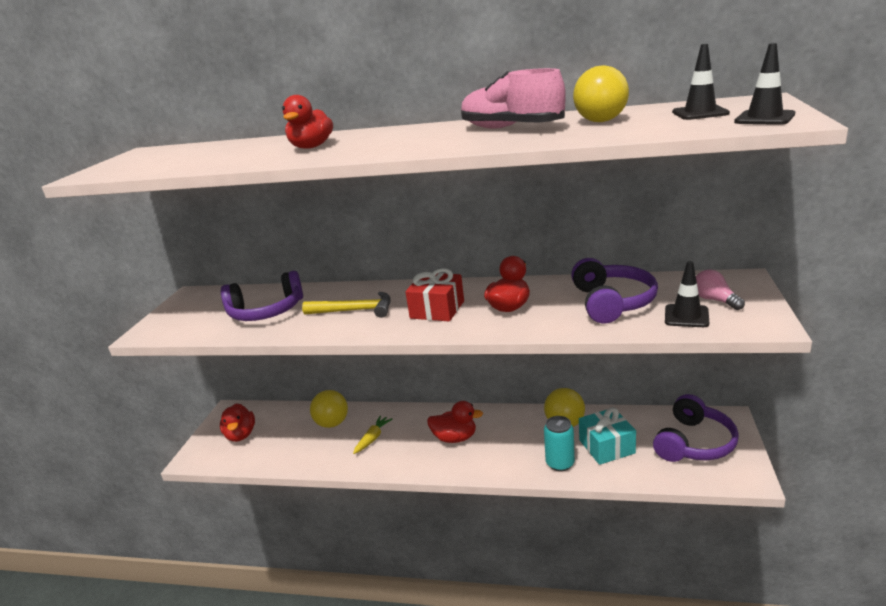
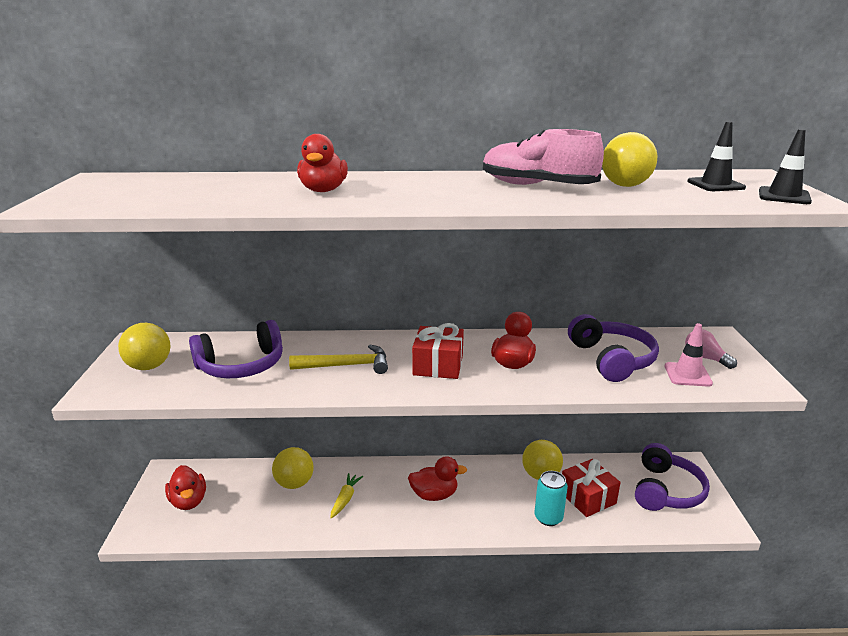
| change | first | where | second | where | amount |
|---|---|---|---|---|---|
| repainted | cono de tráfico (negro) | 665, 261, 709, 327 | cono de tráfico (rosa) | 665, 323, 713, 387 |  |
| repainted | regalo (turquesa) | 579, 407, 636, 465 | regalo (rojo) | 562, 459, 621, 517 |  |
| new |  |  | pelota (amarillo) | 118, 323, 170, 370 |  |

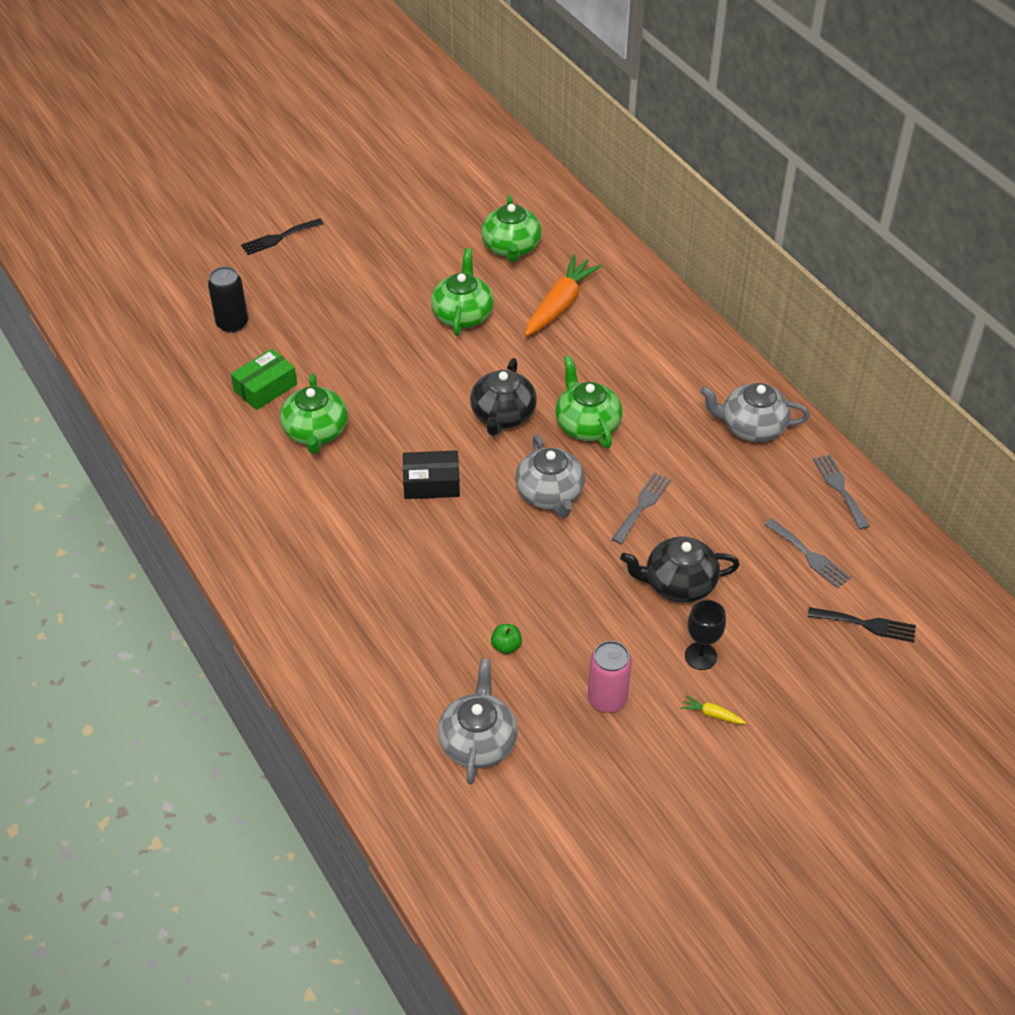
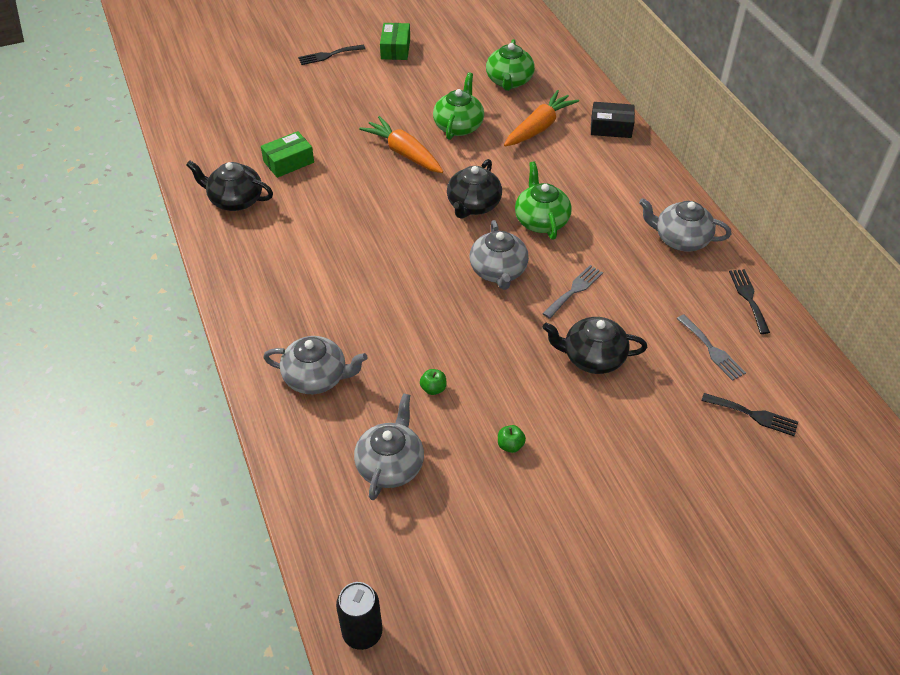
| change | first | where | second | where | amount |
|---|---|---|---|---|---|
| shifted | lata (negro) | 208, 267, 248, 333 |  | 336, 582, 383, 650 |  |
| gone | tetera (verde) | 280, 373, 348, 454 |  |  |  |
| shifted | caja (negro) | 403, 450, 460, 499 |  | 591, 102, 635, 138 |  |
| repainted | tenedor (gris) | 813, 454, 870, 530 | tenedor (negro) | 729, 269, 770, 334 |  |
| gone | copa (negro) | 685, 600, 726, 670 |  |  |  |
| swapped | lata (rosa) | 588, 641, 632, 713 | manzana (verde) | 498, 425, 526, 453 |  |
| gone | zanahoria (amarillo) | 681, 695, 746, 724 |  |  |  |
| new |  |  | caja (verde) | 380, 23, 410, 60 |  |
| new |  |  | zanahoria (naranja) | 359, 116, 443, 173 |  |
| new |  |  | tetera (negro) | 186, 160, 273, 211 |  |
| new |  |  | tetera (gris) | 263, 336, 368, 394 |  |

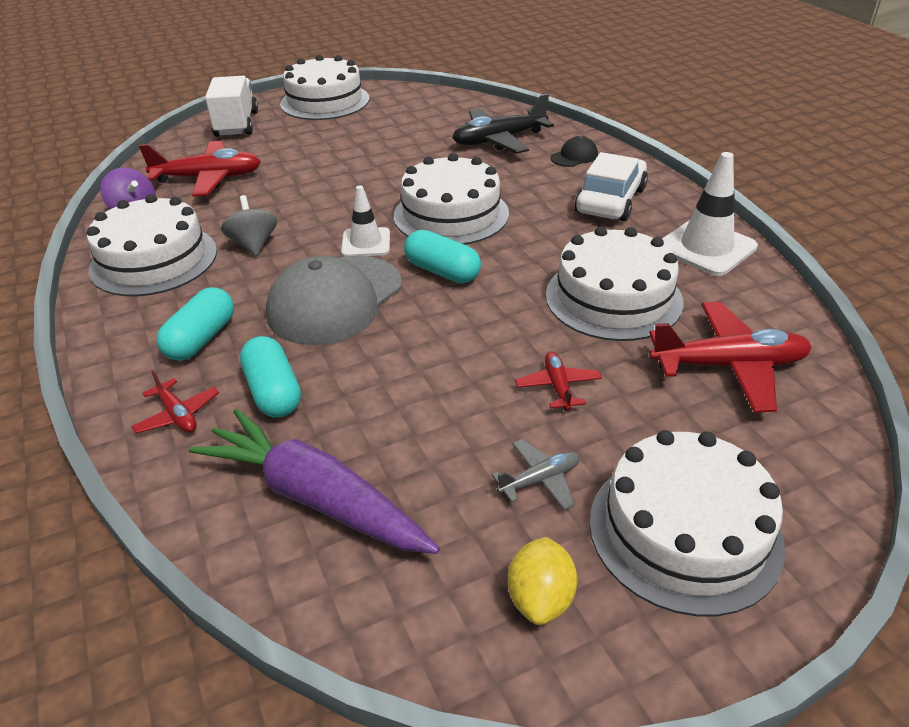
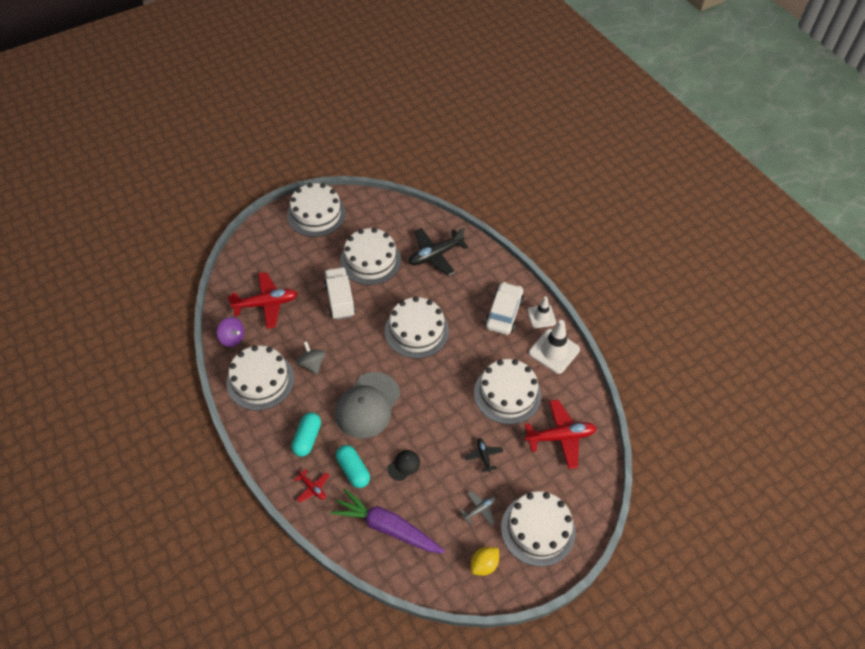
| change | first | where | second | where | amount |
|---|---|---|---|---|---|
| shifted | camión (blanco) | 205, 76, 258, 137 |  | 324, 267, 356, 320 |  |
| shifted | gorra (negro) | 550, 136, 598, 167 |  | 387, 450, 420, 481 |  |
| shifted | cono de tráfico (blanco) | 341, 185, 390, 257 |  | 527, 296, 556, 328 |  |
| gone | cápsula (turquesa) | 404, 230, 481, 283 |  |  |  |
| repainted | avión (rojo) | 515, 352, 602, 411 | avión (negro) | 465, 438, 503, 473 |  |
| rotated | limón (amarillo) | 508, 537, 578, 625 |  | 471, 547, 499, 576 | 45 degrees clockwise |
| new |  |  | tarta (blanco) | 340, 228, 401, 285 |  |

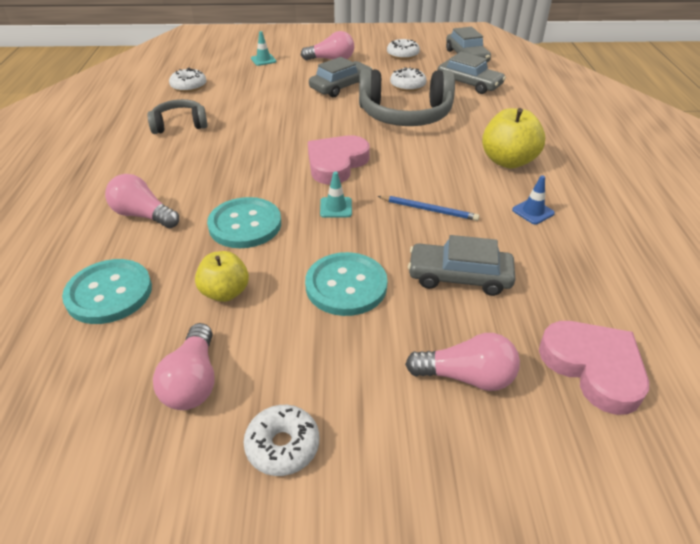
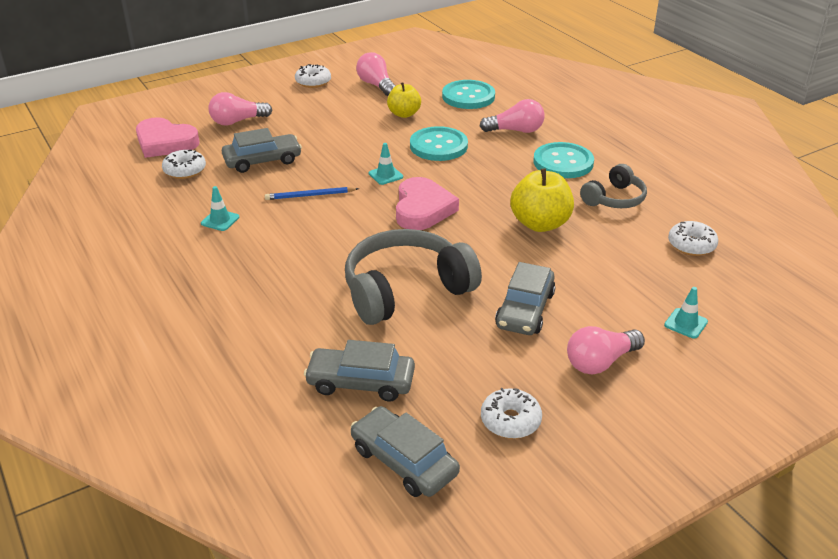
| change | first | where | second | where | amount |
|---|---|---|---|---|---|
| shifted | rosquilla (blanco) | 390, 67, 427, 92 |  | 162, 150, 206, 179 |  |
| shifted | manzana (amarillo) | 482, 108, 545, 168 |  | 510, 168, 574, 232 |  |
| repainted | cono de tráfico (azul) | 512, 175, 555, 225 | cono de tráfico (turquesa) | 201, 186, 239, 231 |  |
| shifted | botón (turquesa) | 305, 252, 387, 316 |  | 534, 142, 594, 178 |  |

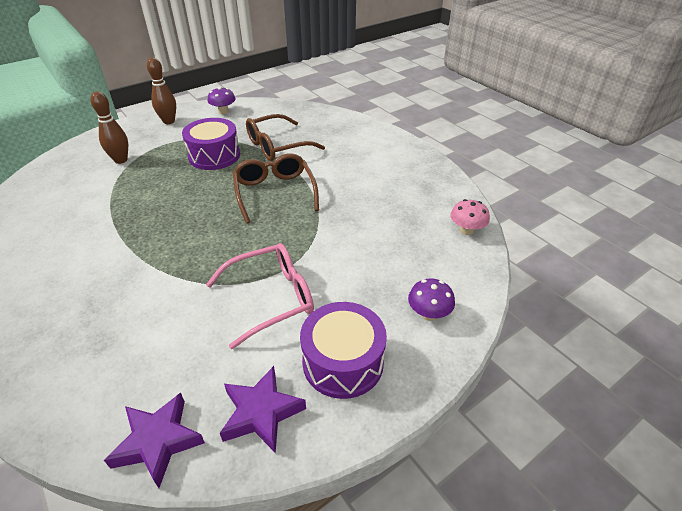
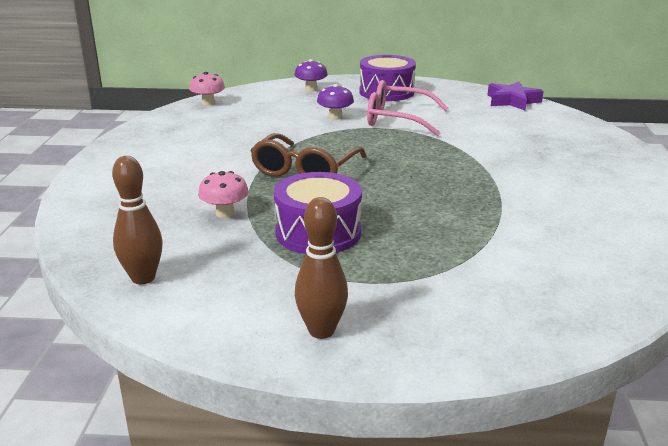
| change | first | where | second | where | amount |
|---|---|---|---|---|---|
| shifted | seta (morado) | 208, 87, 236, 114 |  | 317, 84, 354, 120 |  |
| shifted | bolo (marrón) | 90, 91, 128, 164 |  | 112, 156, 163, 284 |  |
| swapped | gafas (marrón) | 246, 114, 325, 161 | seta (rosa) | 198, 171, 249, 218 |  |
| gone | estrella (morado) | 220, 366, 306, 454 |  |  |  |

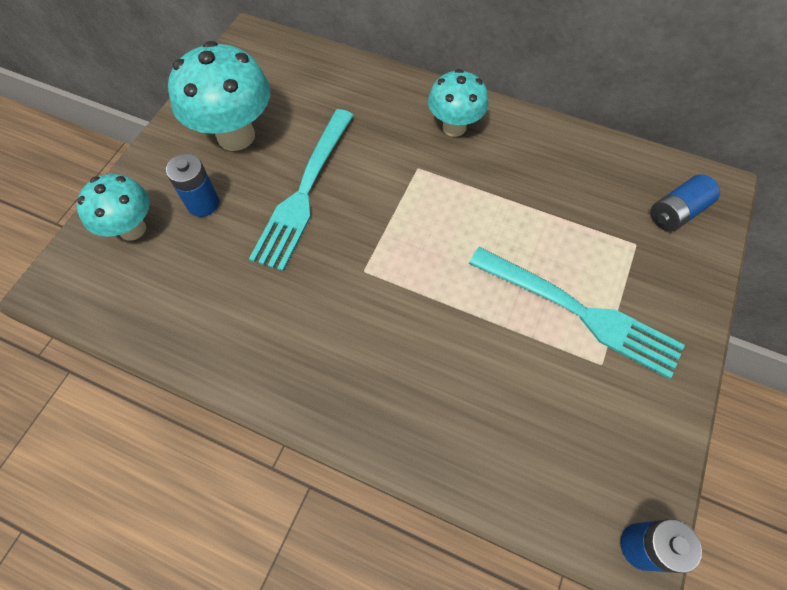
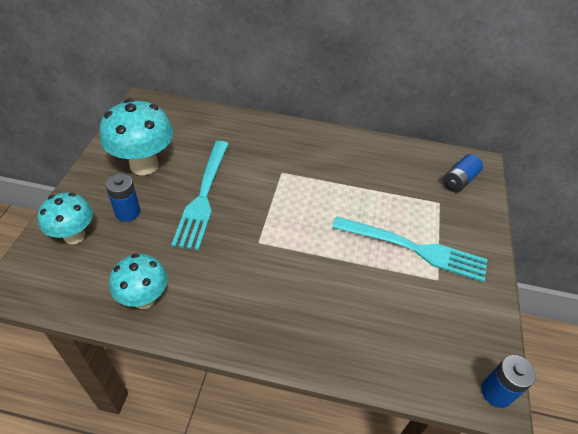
| change | first | where | second | where | amount |
|---|---|---|---|---|---|
| shifted | seta (turquesa) | 428, 69, 488, 137 |  | 109, 254, 168, 309 |  |

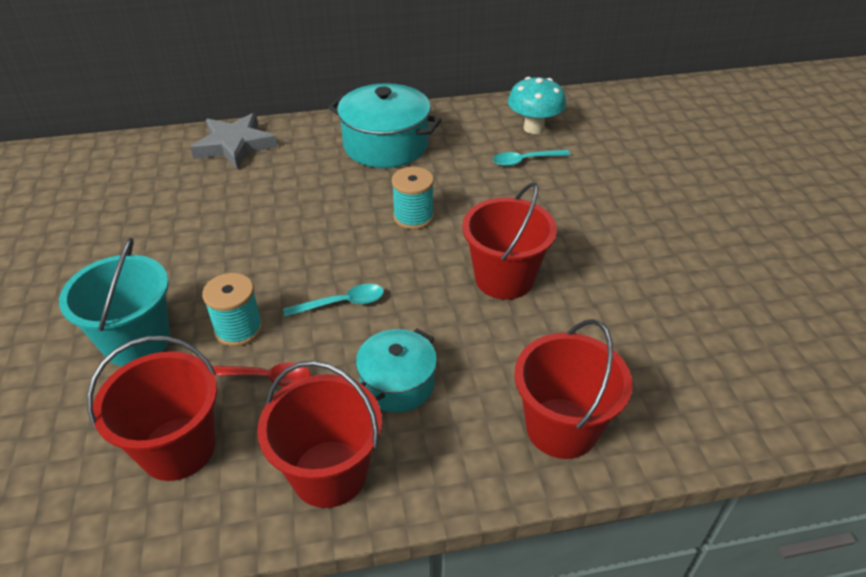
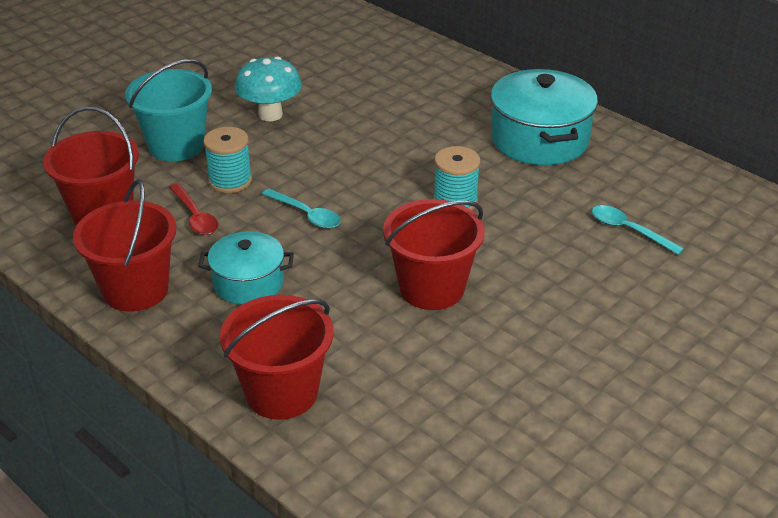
| change | first | where | second | where | amount |
|---|---|---|---|---|---|
| shifted | seta (turquesa) | 508, 77, 566, 134 |  | 235, 57, 302, 121 |  |
| gone | estrella (gris) | 190, 113, 277, 170 |  |  |  |

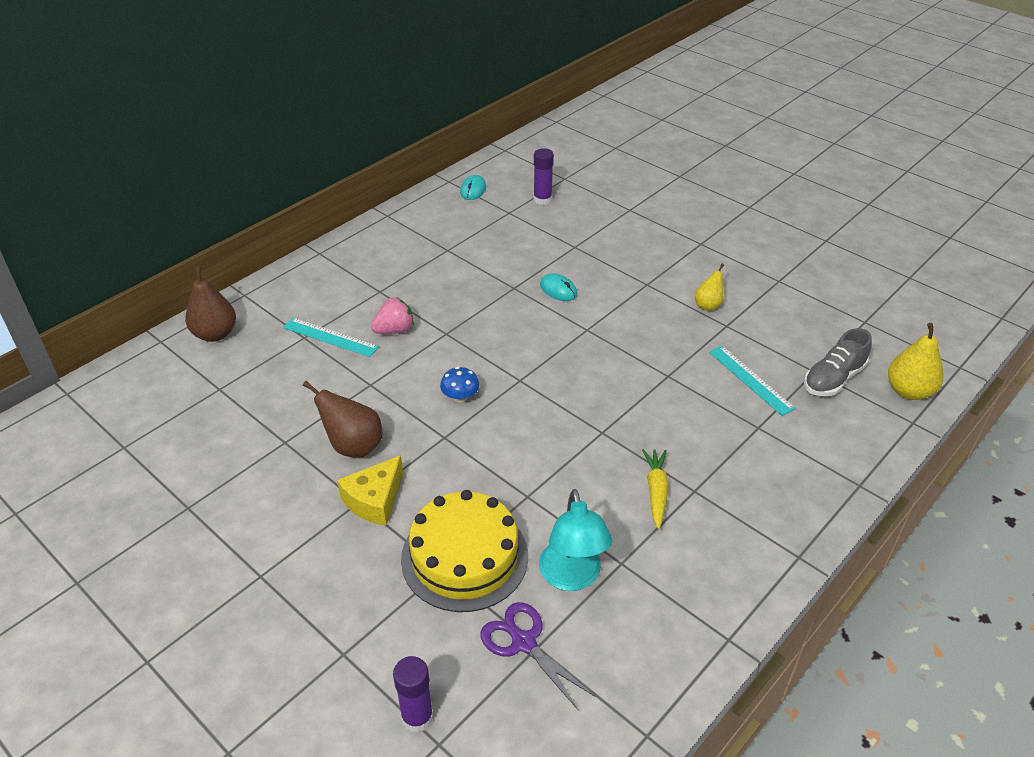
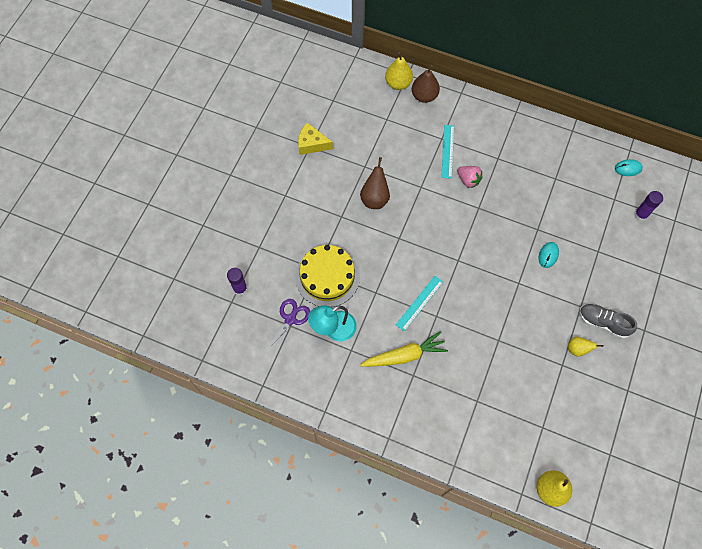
| change | first | where | second | where | amount |
|---|---|---|---|---|---|
| shifted | zapato (gris) | 804, 328, 872, 396 |  | 579, 304, 637, 339 |  |
| shifted | regla (turquesa) | 709, 346, 796, 416 |  | 396, 276, 443, 331 |  |
| gone | seta (azul) | 440, 367, 480, 402 |  |  |  |
| scaled | zanahoria (amarillo) | 642, 449, 669, 529 |  | 360, 331, 448, 367 | x1.55 |
| shifted | queso (amarillo) | 337, 455, 403, 526 |  | 298, 122, 333, 155 |  |
| new |  |  | pera (amarillo) | 385, 52, 413, 90 |  |

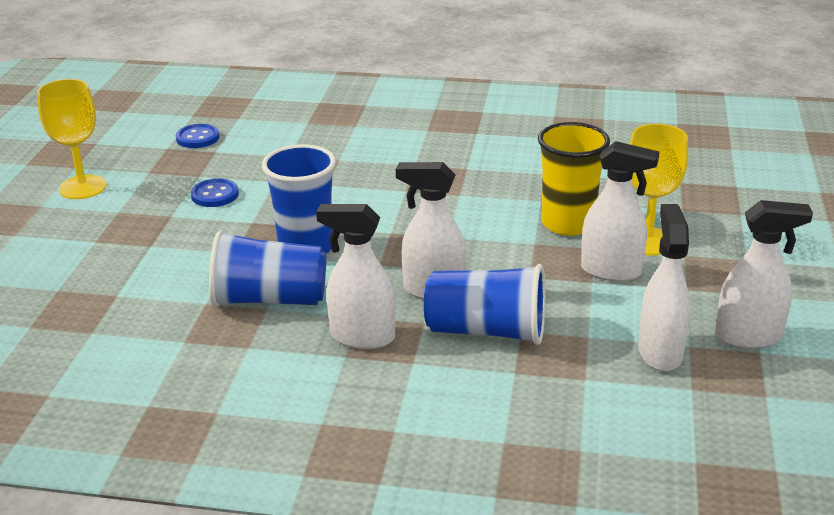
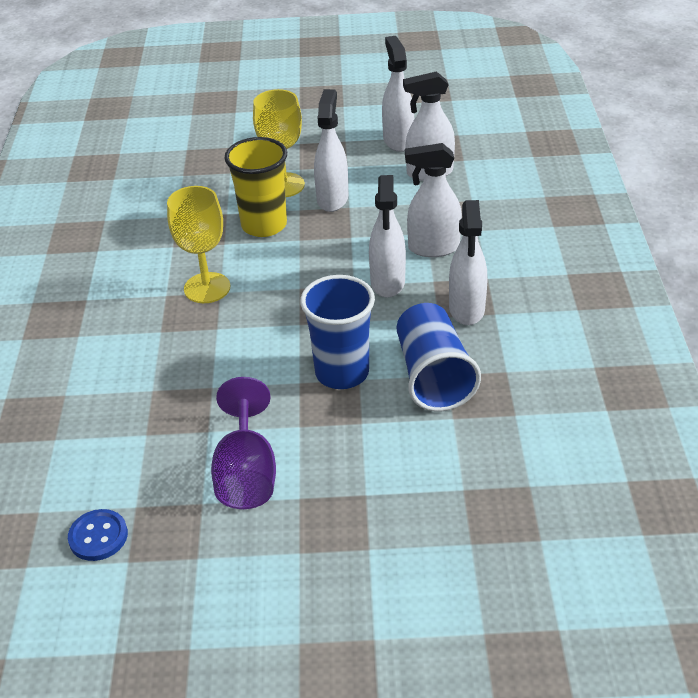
| change | first | where | second | where | amount |
|---|---|---|---|---|---|
| shifted | copa (amarillo) | 37, 79, 107, 199 |  | 167, 186, 230, 303 |  |
| swapped | botón (azul) | 191, 178, 239, 207 | copa (morado) | 211, 377, 276, 509 |  |
| swapped | vaso (azul) | 424, 264, 546, 345 | pulverizador (blanco) | 405, 143, 462, 257 |  |

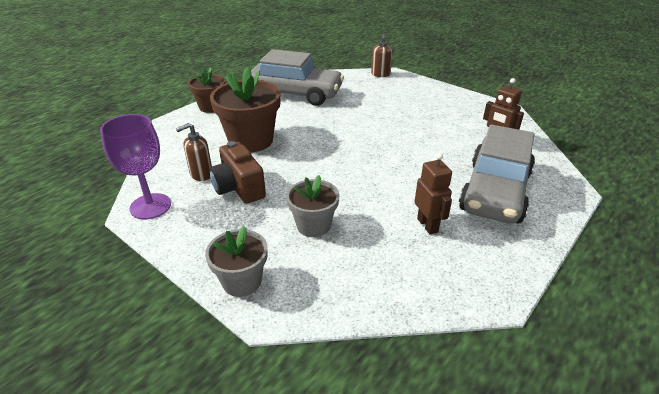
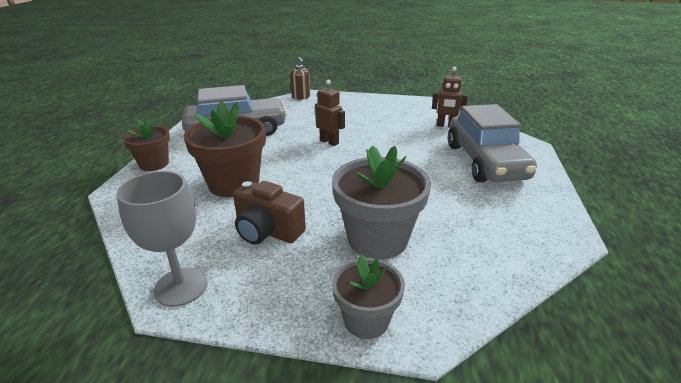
| change | first | where | second | where | amount |
|---|---|---|---|---|---|
| repainted | copa (morado) | 100, 114, 171, 219 | copa (gris) | 117, 171, 208, 307 |  |
| gone | dispensador de jabón (marrón) | 176, 123, 212, 181 |  |  |  |
| shifted | robot (marrón) | 415, 153, 452, 234 |  | 315, 79, 345, 146 |  |
| scaled | maceta (gris) | 286, 175, 340, 237 |  | 332, 145, 431, 259 | x1.65 |

